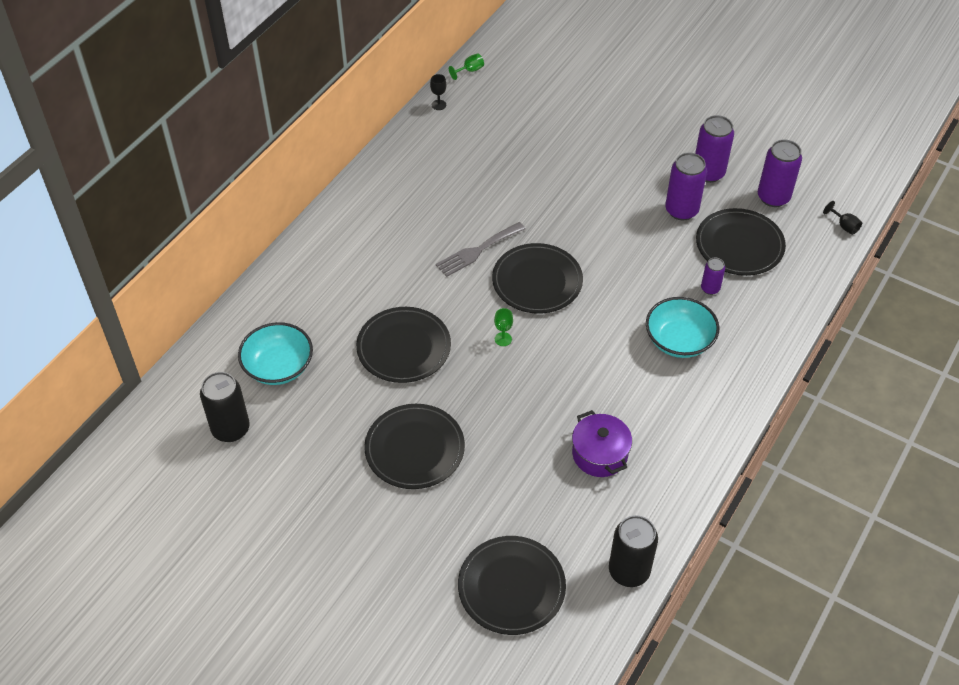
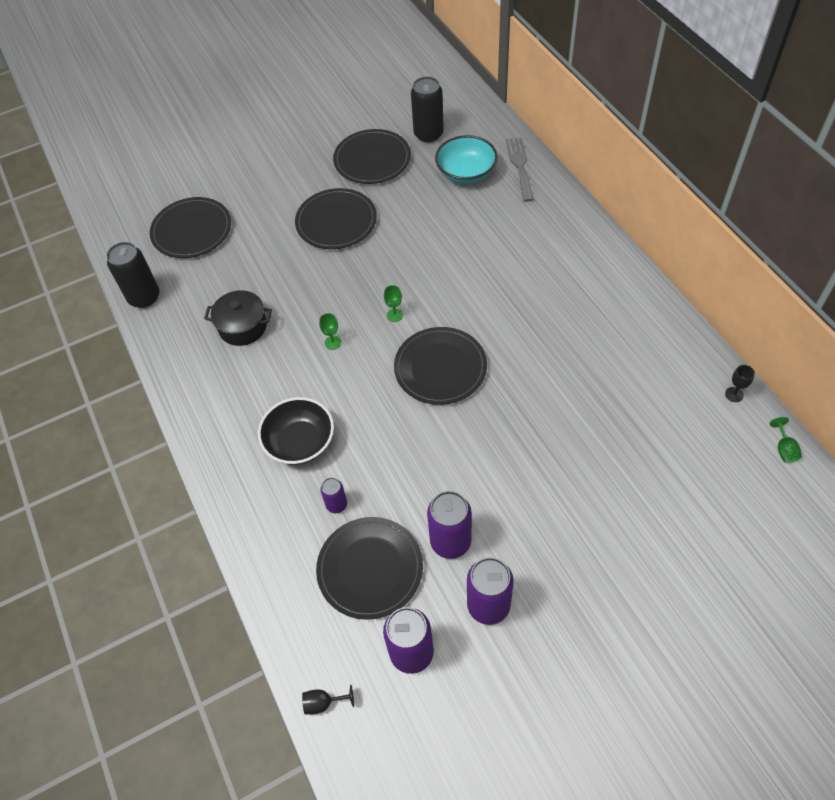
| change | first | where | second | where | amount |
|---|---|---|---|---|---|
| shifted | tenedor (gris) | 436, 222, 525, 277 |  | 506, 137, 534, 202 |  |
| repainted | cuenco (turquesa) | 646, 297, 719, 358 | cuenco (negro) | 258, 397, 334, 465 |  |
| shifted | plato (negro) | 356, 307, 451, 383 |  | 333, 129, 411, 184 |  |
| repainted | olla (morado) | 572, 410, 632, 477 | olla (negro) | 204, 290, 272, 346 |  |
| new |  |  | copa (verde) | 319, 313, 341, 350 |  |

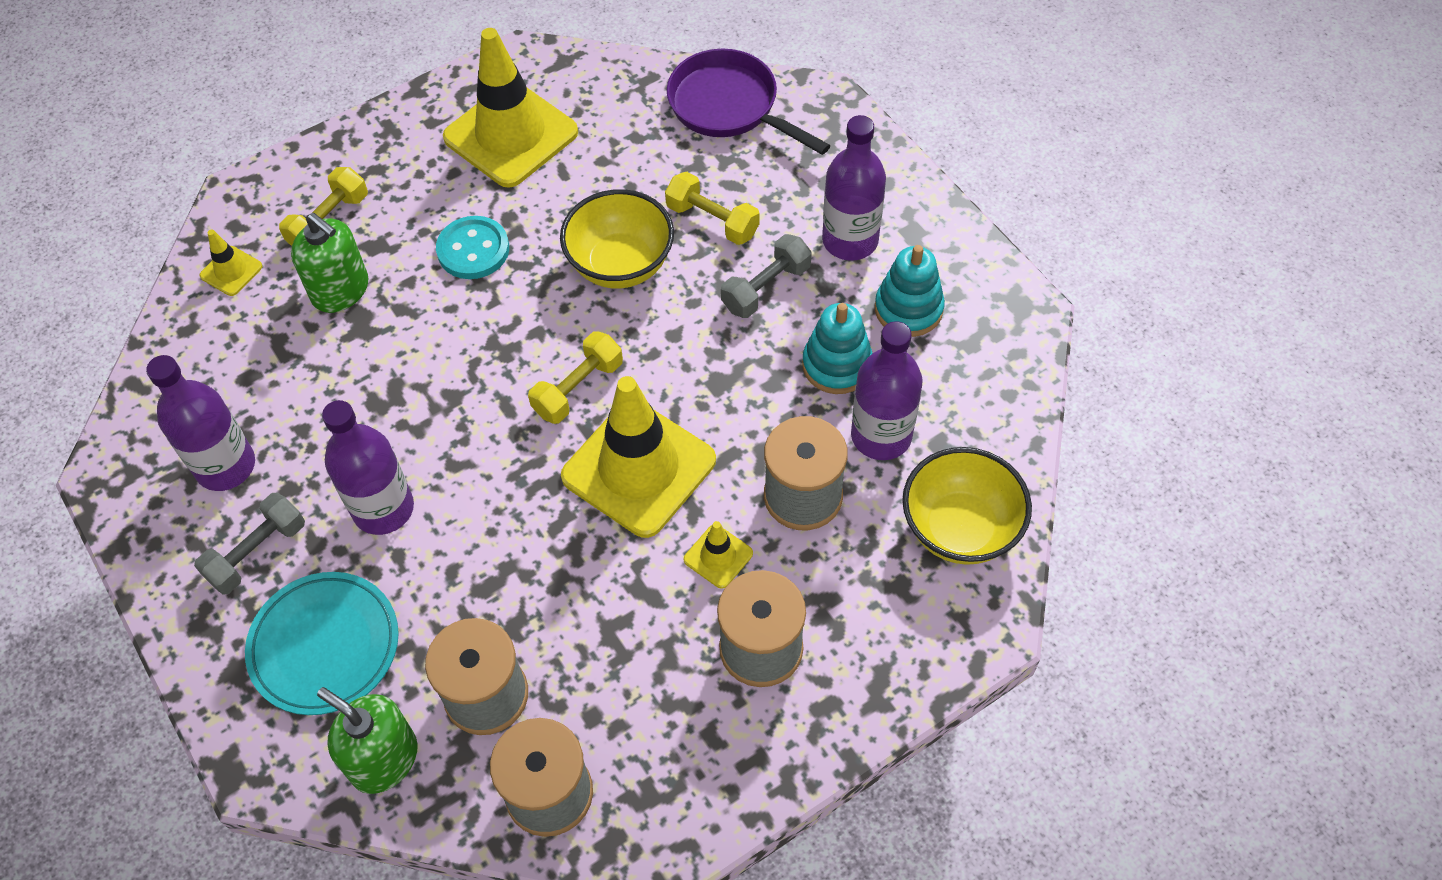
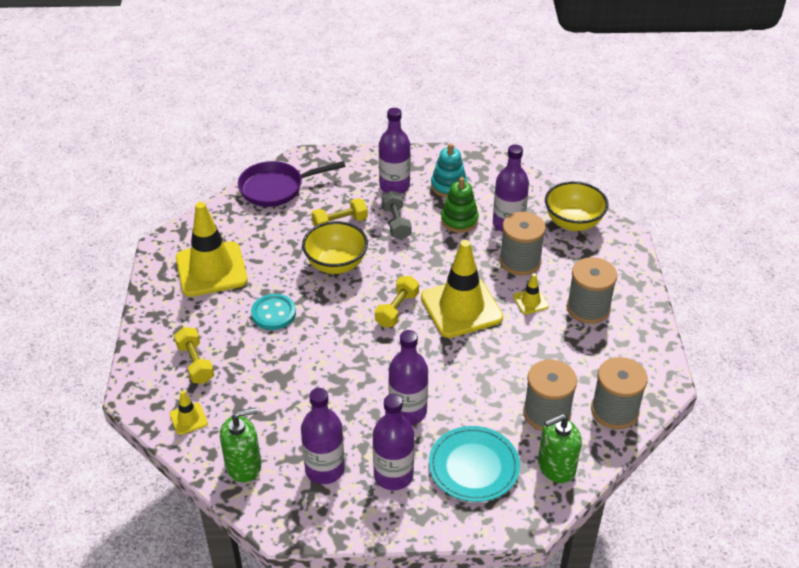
| change | first | where | second | where | amount |
|---|---|---|---|---|---|
| shifted | dispensador de jabón (verde) | 291, 213, 369, 313 |  | 220, 408, 261, 482 |  |
| repainted | juguete apilable (turquesa) | 802, 303, 873, 394 | juguete apilable (verde) | 441, 177, 479, 233 |  |
| rotated | mancuerna (amarillo) | 528, 331, 623, 424 |  | 375, 276, 419, 327 | 45 degrees clockwise |
| swapped | mancuerna (gris) | 194, 492, 305, 595 | botella (morado) | 373, 394, 414, 490 |  |

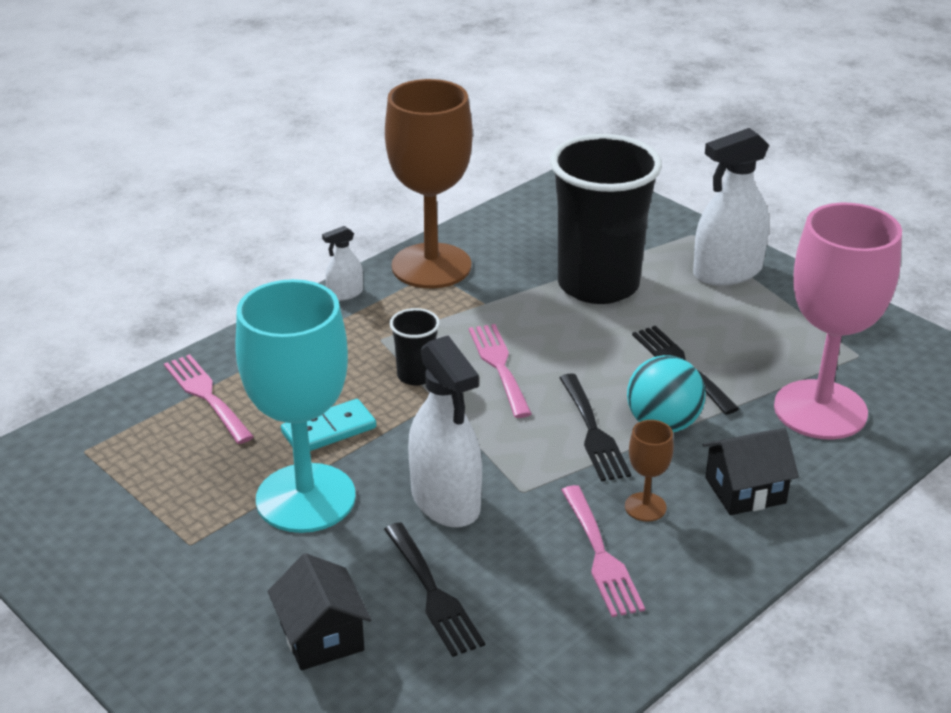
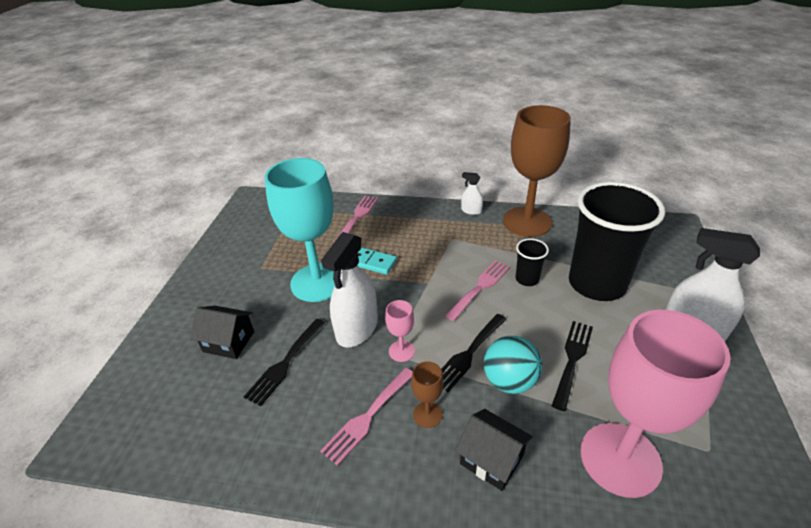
| change | first | where | second | where | amount |
|---|---|---|---|---|---|
| shifted | vaso (negro) | 390, 308, 440, 385 |  | 516, 239, 549, 286 |  |
| rotated | casa (negro) | 268, 553, 372, 670 |  | 190, 306, 254, 359 | 75 degrees clockwise |
| new |  |  | copa (rosa) | 385, 300, 415, 362 |  |

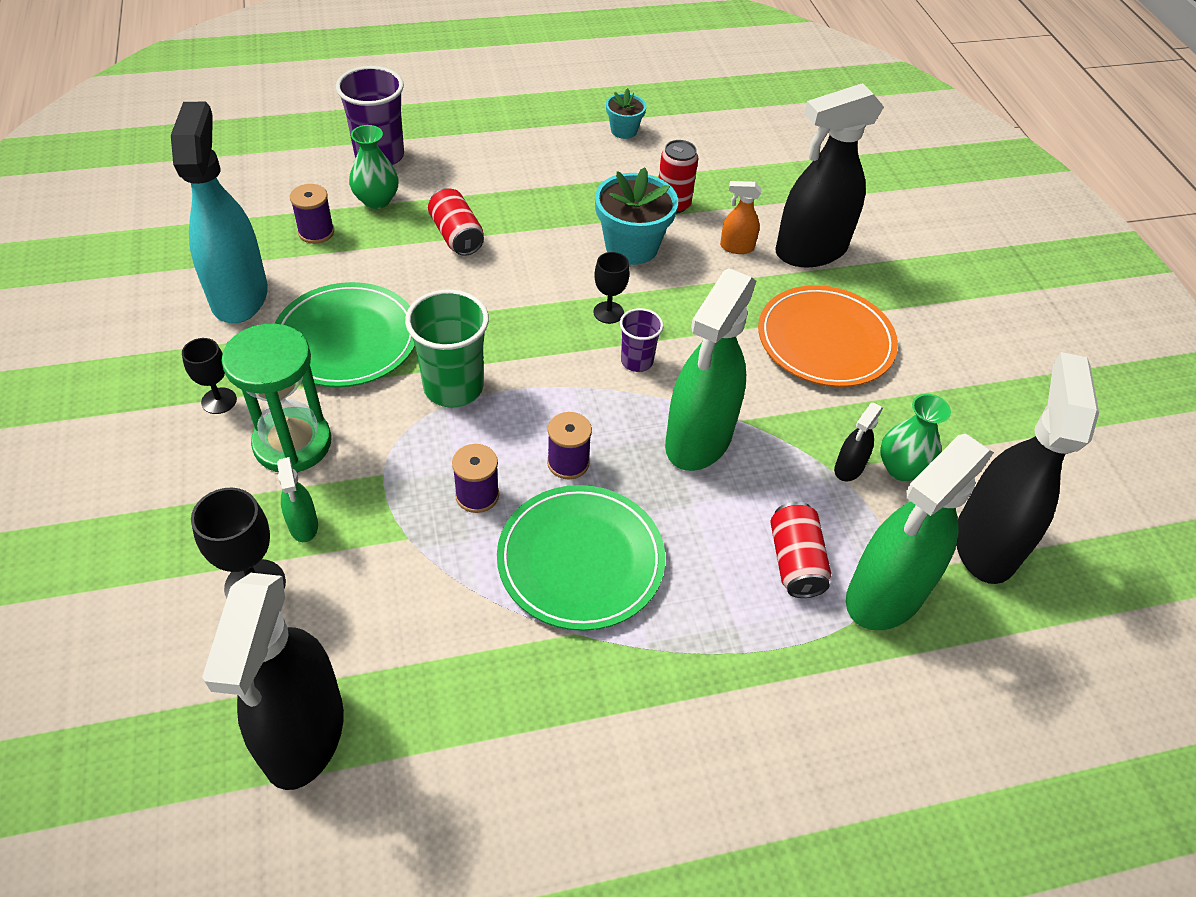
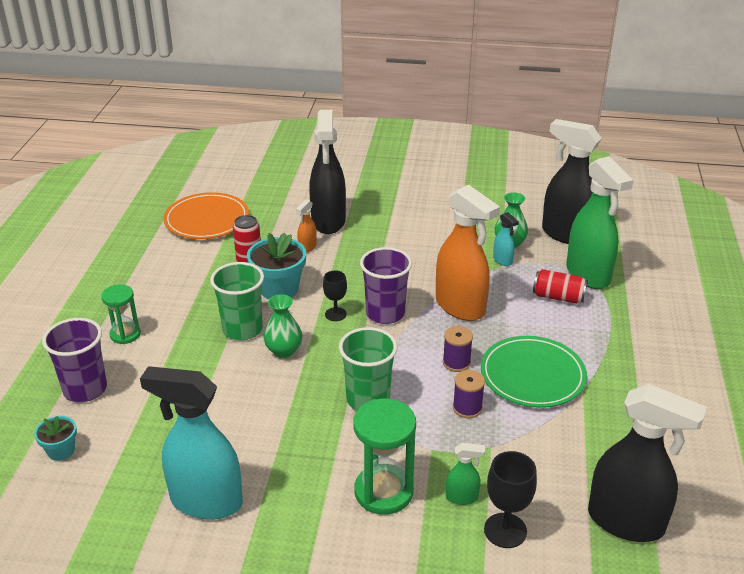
| change | first | where | second | where | amount |
|---|---|---|---|---|---|
| shifted | maceta (turquesa) | 606, 88, 647, 139 |  | 34, 416, 77, 461 |  |
| shifted | florero (verde) | 349, 125, 399, 209 |  | 263, 294, 302, 358 |  |
| gone | carrete (morado) | 290, 184, 334, 244 |  |  |  |
| gone | lata (rojo) | 428, 188, 484, 256 |  |  |  |
| repainted | pulverizador (verde) | 665, 268, 756, 471 | pulverizador (naranja) | 436, 185, 500, 321 |  |
| gone | plato (verde) | 275, 282, 415, 387 |  |  |  |
| shifted | plato (naranja) | 758, 285, 898, 387 |  | 163, 192, 249, 239 |  |
| scaled | vaso (morado) | 620, 308, 663, 372 |  | 360, 247, 412, 324 | x1.76 |
| gone | copa (negro) | 182, 338, 237, 414 |  |  |  |
| repainted | pulverizador (negro) | 834, 403, 883, 481 | pulverizador (turquesa) | 493, 212, 519, 266 |  |
| new |  |  | vaso (verde) | 210, 262, 264, 340 |  |
| new |  |  | reloj de arena (verde) | 101, 284, 141, 344 |  |

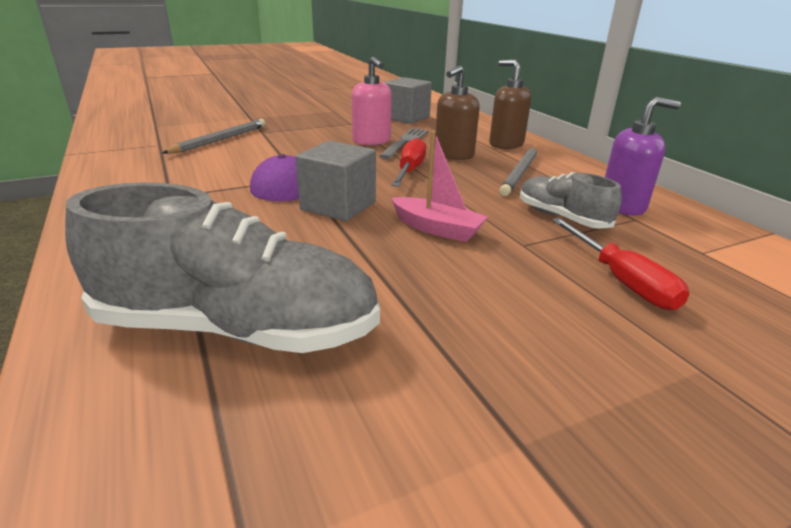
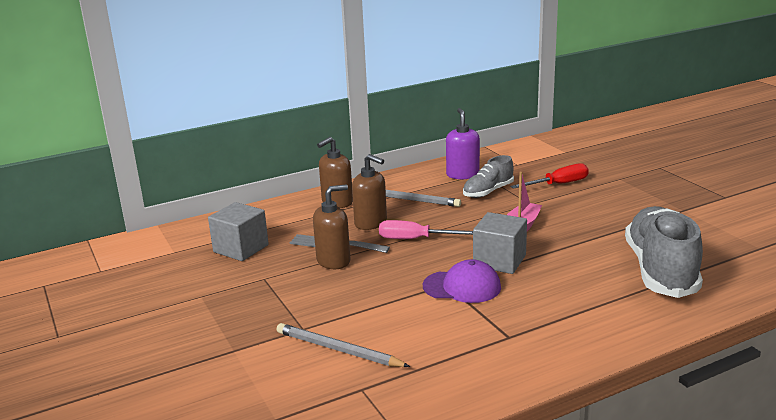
| change | first | where | second | where | amount |
|---|---|---|---|---|---|
| repainted | dispensador de jabón (rosa) | 352, 57, 392, 145 | dispensador de jabón (marrón) | 313, 185, 350, 269 |  |
| repainted | destornillador (rojo) | 391, 138, 426, 186 | destornillador (rosa) | 379, 220, 473, 239 |  |

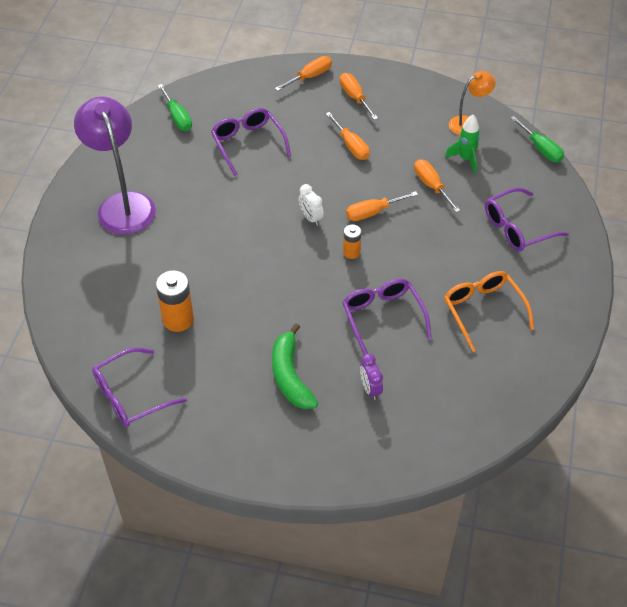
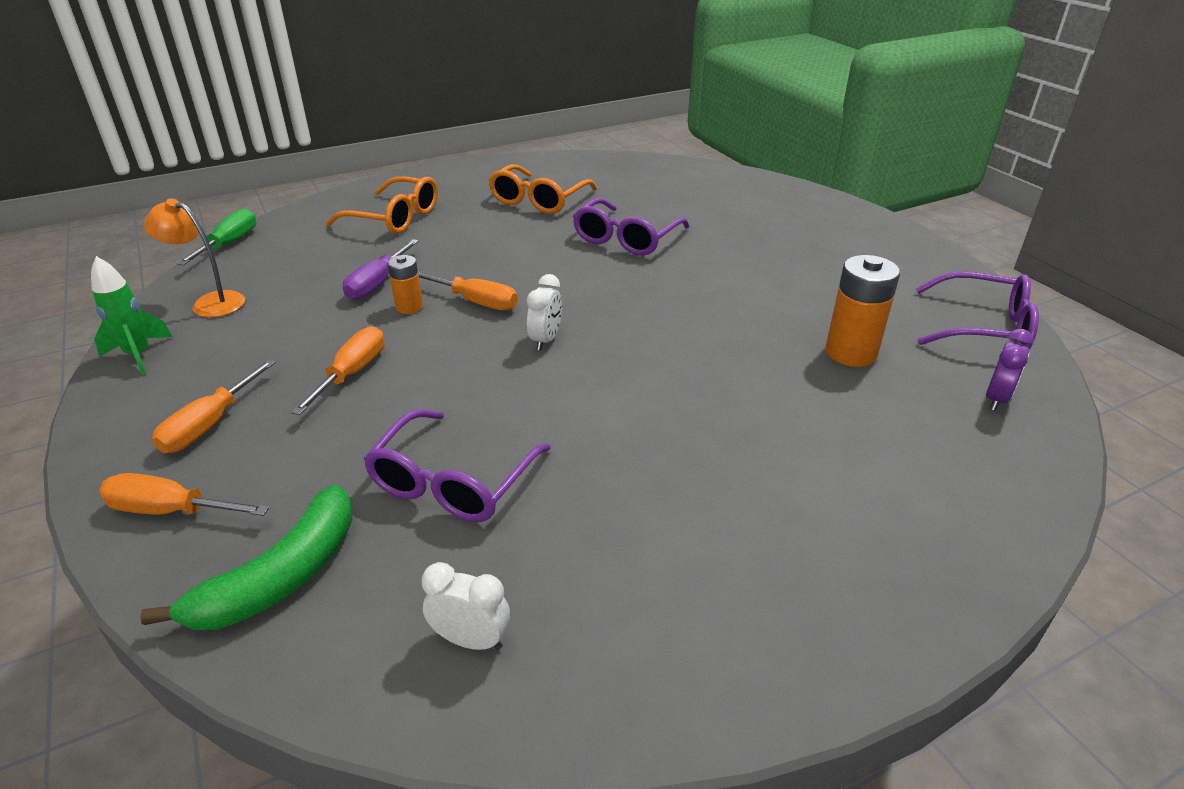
| change | first | where | second | where | amount |
|---|---|---|---|---|---|
| swapped | destornillador (verde) | 158, 84, 192, 131 | despertador (blanco) | 422, 562, 510, 650 |  |
| gone | lámpara (morado) | 74, 97, 156, 235 |  |  |  |
| shifted | cohete (verde) | 445, 115, 480, 174 |  | 91, 256, 173, 375 |  |
| repainted | destornillador (naranja) | 414, 159, 460, 212 | destornillador (morado) | 343, 239, 419, 300 |  |
| repainted | gafas (morado) | 485, 188, 569, 252 | gafas (naranja) | 326, 176, 438, 234 |  |
| shifted | pila (naranja) | 343, 224, 361, 259 |  | 388, 255, 423, 314 |  |
| shifted | plátano (verde) | 272, 323, 318, 409 |  | 140, 485, 352, 630 |  |
| shifted | despertador (morado) | 360, 354, 383, 400 |  | 986, 329, 1034, 411 |  |

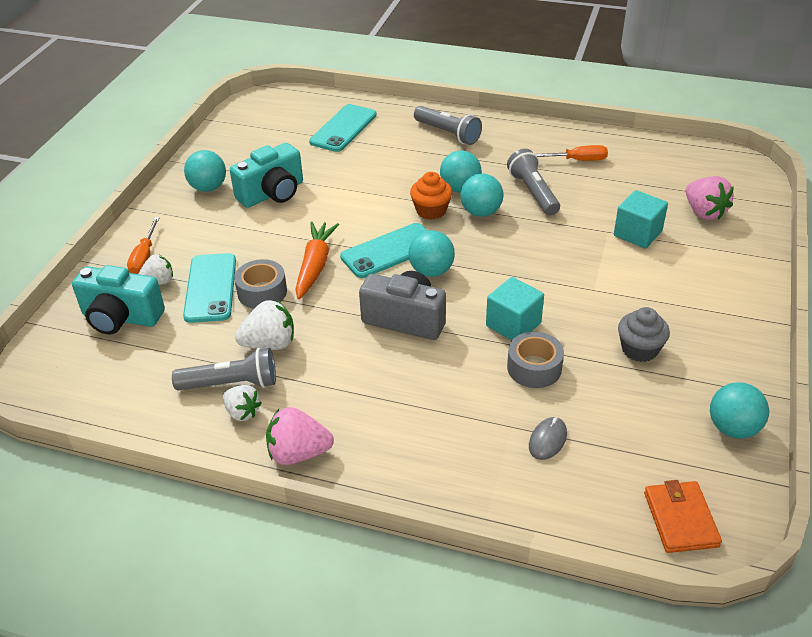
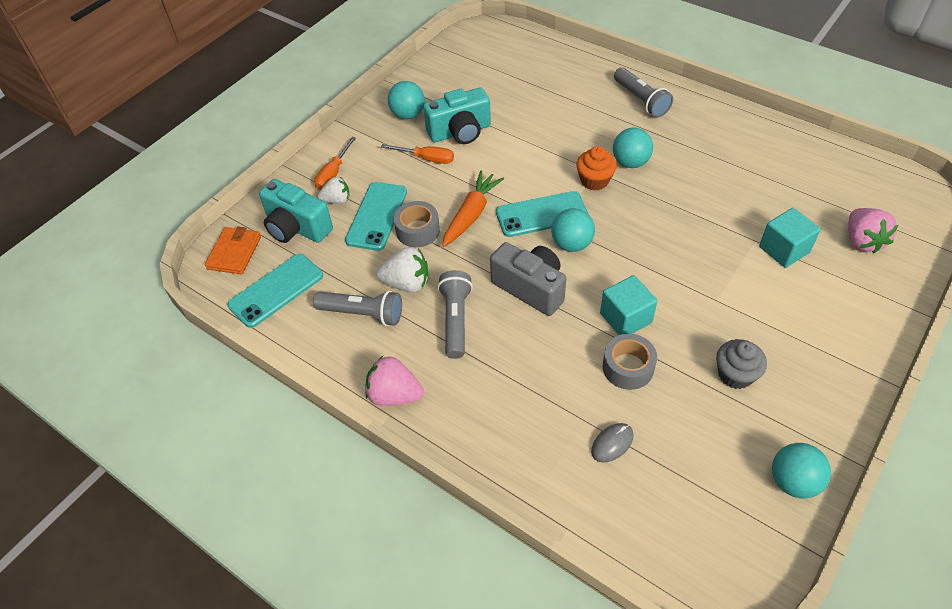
| change | first | where | second | where | amount |
|---|---|---|---|---|---|
| shifted | móvil (turquesa) | 309, 104, 377, 152 |  | 227, 254, 323, 328 |  |
| shifted | destornillador (naranja) | 535, 145, 608, 161 |  | 381, 144, 454, 164 |  |
| shifted | lámpara de mano (gris) | 507, 149, 560, 216 |  | 438, 270, 473, 359 |  |
| gone | pelota (turquesa) | 460, 173, 503, 217 |  |  |  |
| gone | fresa (blanco) | 223, 385, 261, 421 |  |  |  |
| shifted | cartera (naranja) | 644, 480, 722, 553 |  | 205, 226, 261, 274 |  |

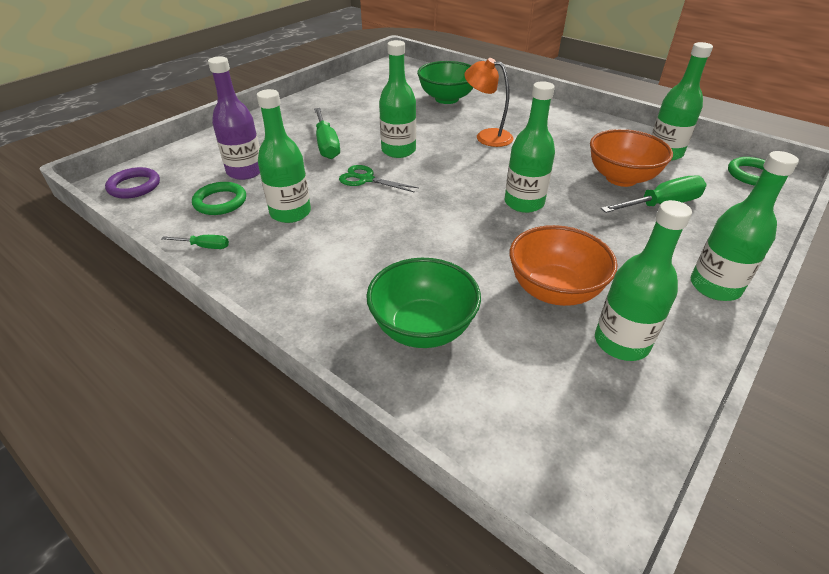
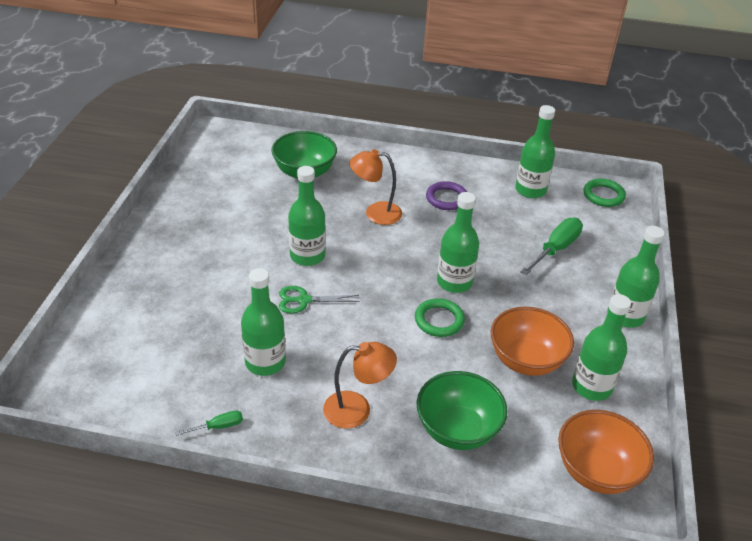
| change | first | where | second | where | amount |
|---|---|---|---|---|---|
| gone | botella (morado) | 208, 56, 260, 180 |  |  |  |
| gone | destornillador (verde) | 314, 108, 340, 159 |  |  |  |
| shifted | cuenco (naranja) | 590, 129, 673, 187 |  | 558, 410, 654, 494 |  |
| shifted | anillo (morado) | 105, 167, 160, 199 |  | 426, 181, 467, 210 |  |
| shifted | anillo (verde) | 192, 182, 246, 215 |  | 415, 298, 465, 337 |  |
| new |  |  | lámpara (naranja) | 323, 342, 397, 429 |  |

